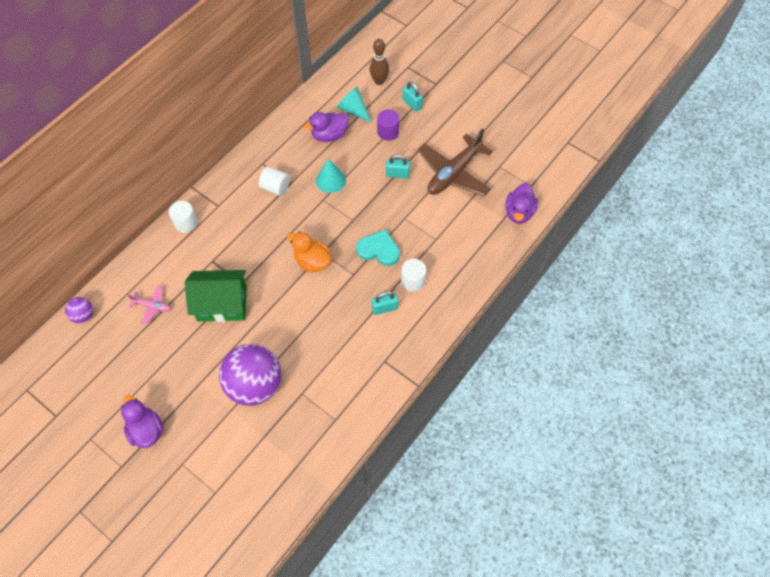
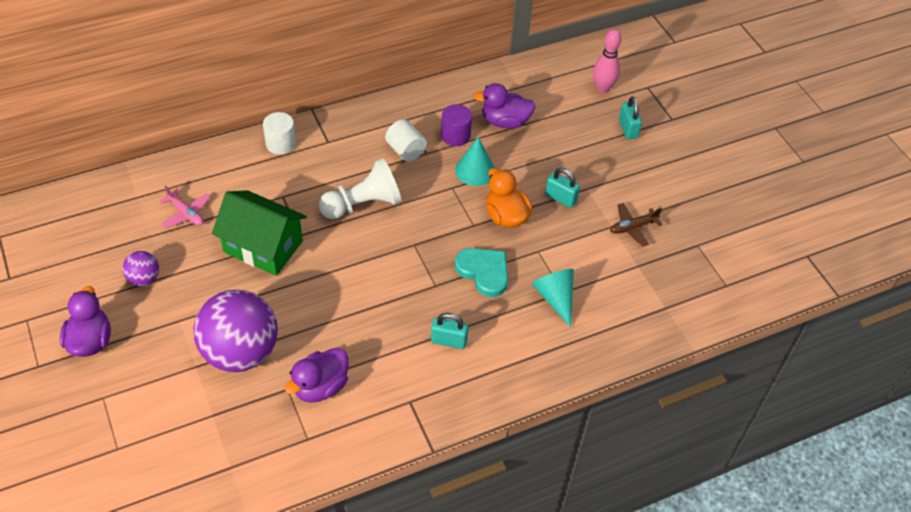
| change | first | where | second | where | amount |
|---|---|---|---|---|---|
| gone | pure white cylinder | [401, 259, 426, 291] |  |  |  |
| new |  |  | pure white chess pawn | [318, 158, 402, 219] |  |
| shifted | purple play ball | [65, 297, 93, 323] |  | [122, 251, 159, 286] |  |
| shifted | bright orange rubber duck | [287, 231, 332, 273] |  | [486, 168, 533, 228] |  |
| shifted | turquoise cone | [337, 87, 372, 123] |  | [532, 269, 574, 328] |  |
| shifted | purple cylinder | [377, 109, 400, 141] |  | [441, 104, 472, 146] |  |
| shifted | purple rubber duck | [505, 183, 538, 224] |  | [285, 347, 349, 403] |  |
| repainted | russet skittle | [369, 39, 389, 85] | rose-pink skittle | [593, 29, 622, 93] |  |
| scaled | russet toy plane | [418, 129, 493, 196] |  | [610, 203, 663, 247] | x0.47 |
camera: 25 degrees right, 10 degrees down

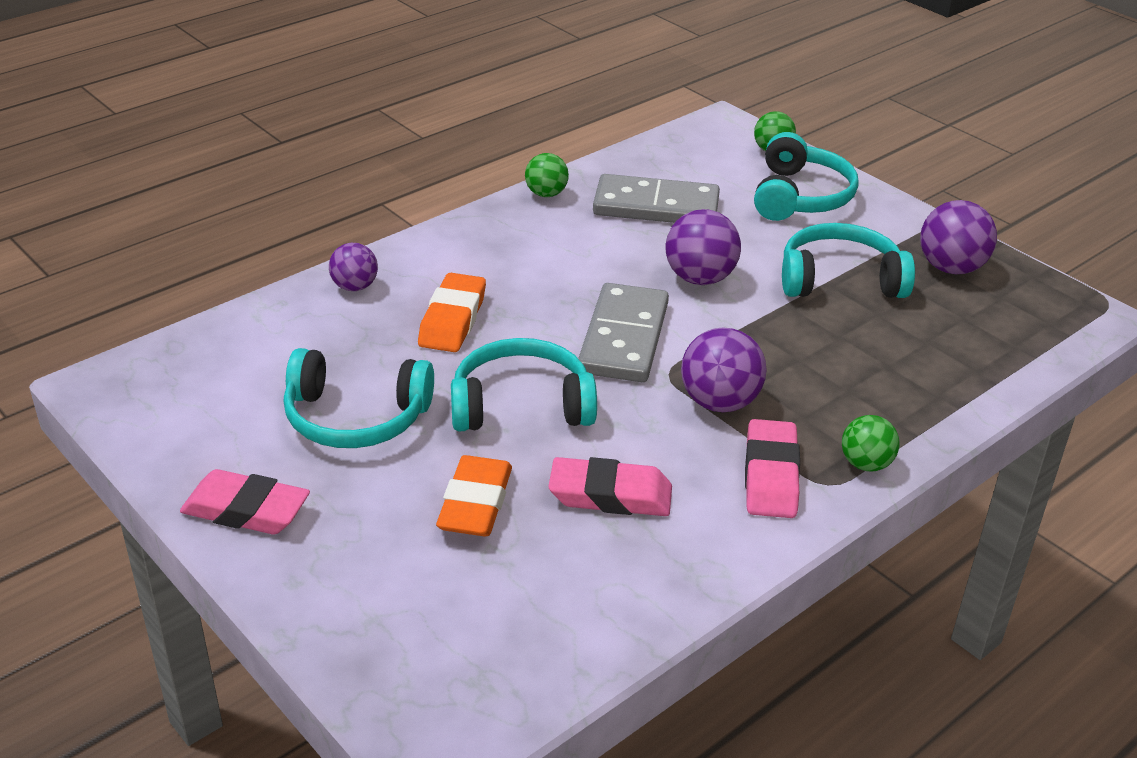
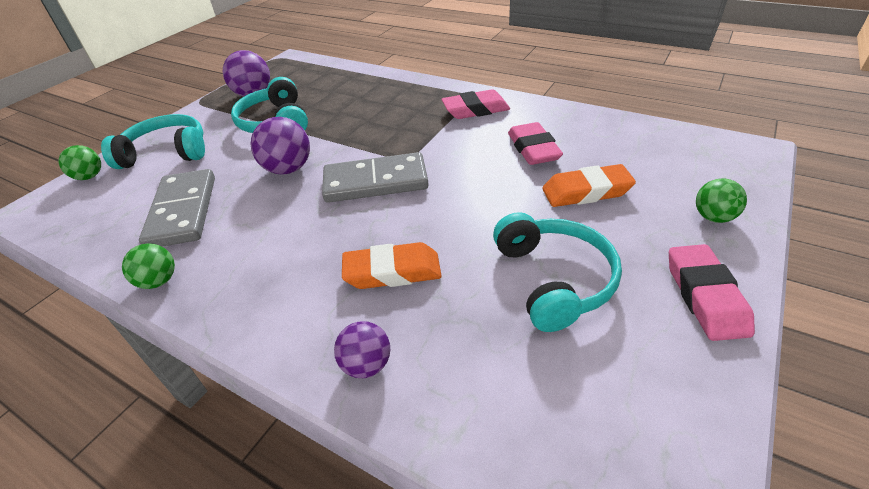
| change | first | where | second | where | amount |
|---|---|---|---|---|---|
| gone | turquoise headphones | [451, 338, 597, 431] |  |  |  |
| gone | purple play ball | [681, 327, 767, 412] |  |  |  |
| shifted | emerald play ball | [842, 415, 900, 471] |  | [696, 178, 747, 223] |  |
camera: 105 degrees left, 5 degrees up

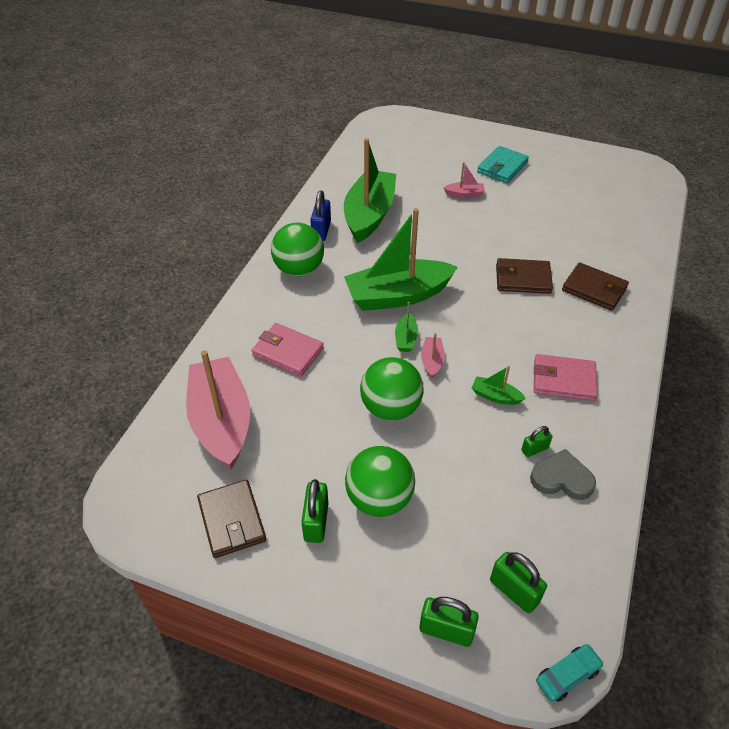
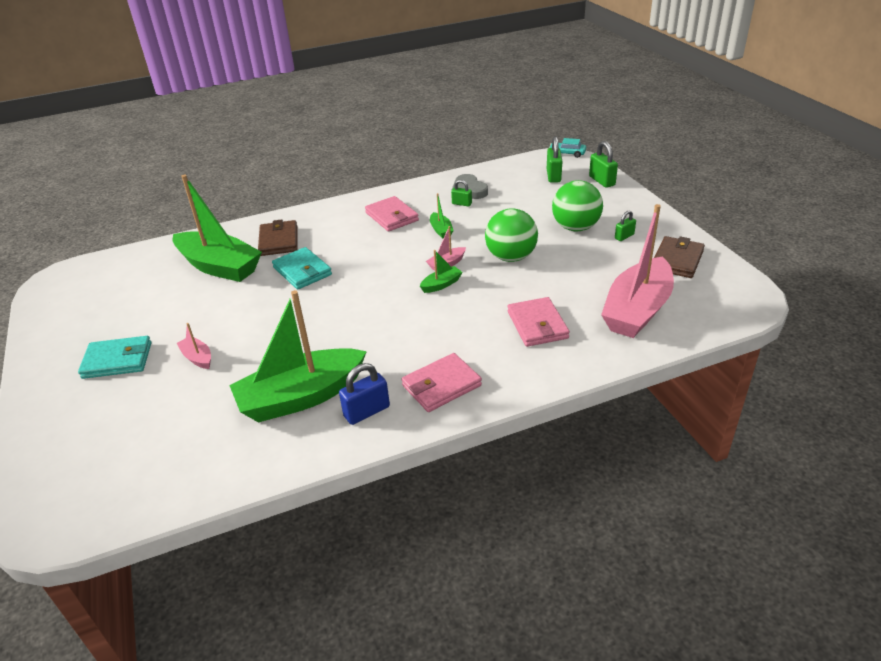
| change | first | where | second | where | amount |
|---|---|---|---|---|---|
| shifted | emerald boat | [344, 208, 458, 311] |  | [173, 175, 262, 282] |  |
| swapped | emerald play ball | [271, 223, 324, 277] | rose-pink wallet | [402, 353, 482, 412] |  |
| repainted | russet wallet | [496, 258, 553, 294] | turquoise wallet | [272, 247, 332, 289] |  |
| scaled | emerald lock | [301, 479, 328, 543] |  | [615, 211, 636, 241] | x0.62 |
camera: 130 degrees left, 10 degrees down

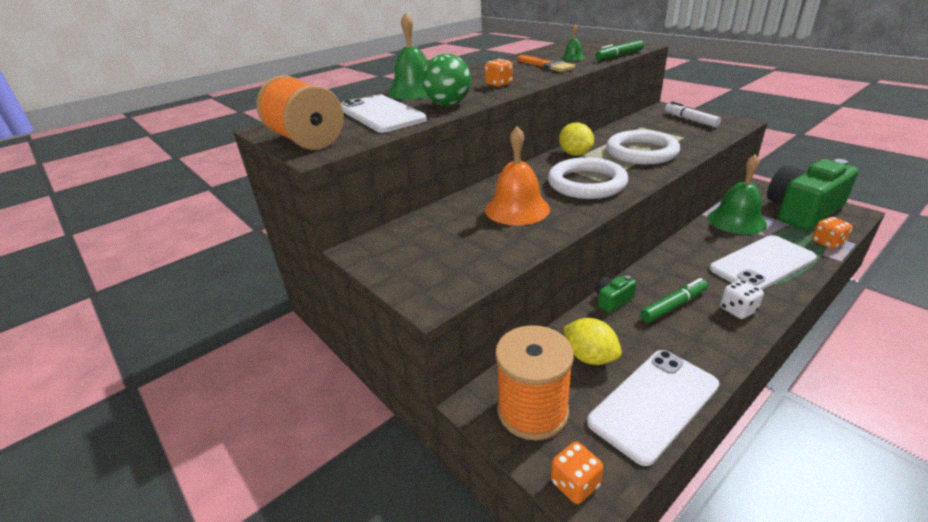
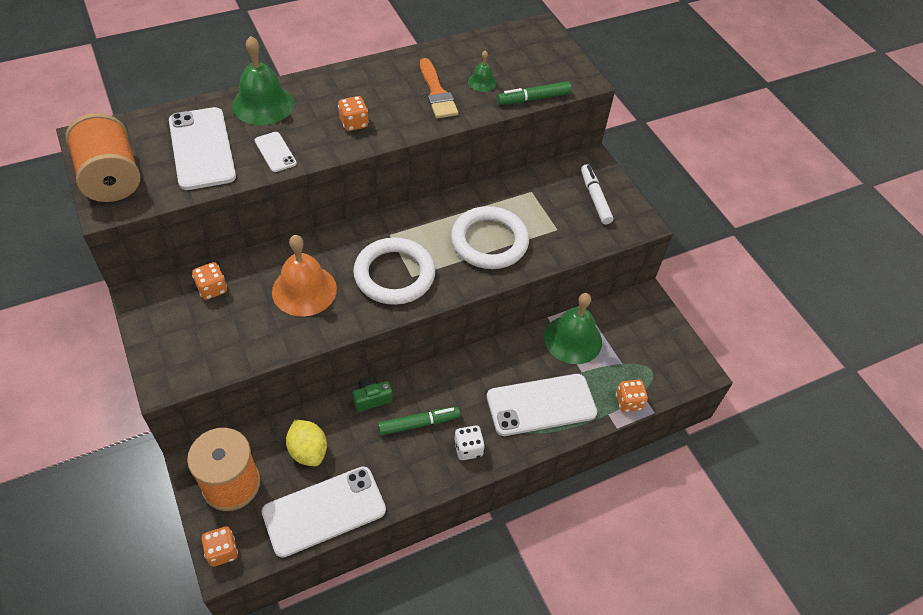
| change | first | where | second | where | amount |
|---|---|---|---|---|---|
| gone | yellow toy lemon | [559, 123, 594, 156] |  |  |  |
| gone | emerald photo camera | [767, 159, 859, 230] |  |  |  |
| new |  |  | bright orange game die | [192, 262, 227, 300] |  |
| swapped | emerald play ball | [422, 53, 471, 106] | pure white smartphone | [255, 132, 297, 172] |  |
camera: 10 degrees right, 20 degrees up

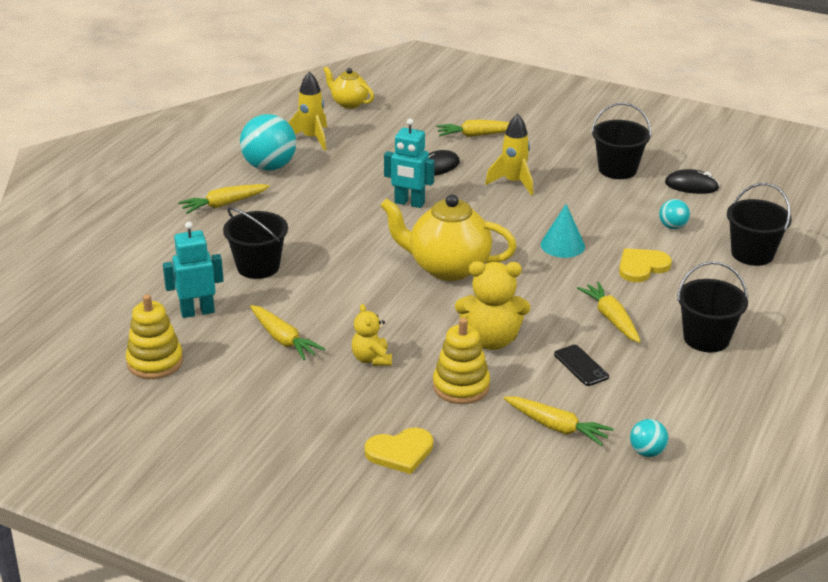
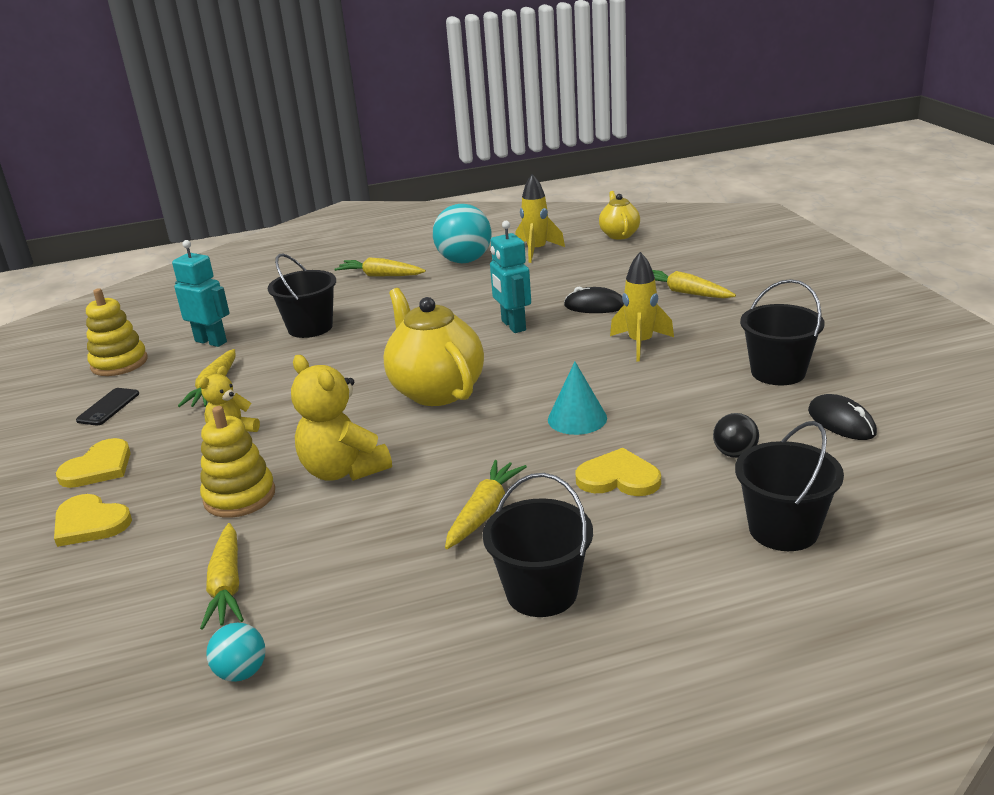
| change | first | where | second | where | amount |
|---|---|---|---|---|---|
| new |  |  | yellow love heart | [56, 438, 131, 488] |  |
| shifted | ebony smartphone | [554, 345, 609, 386] |  | [76, 388, 139, 425] |  |
| repainted | turquoise play ball | [659, 199, 690, 229] | ebony play ball | [713, 413, 759, 458] |  |
camera: 50 degrees right, 5 degrees down

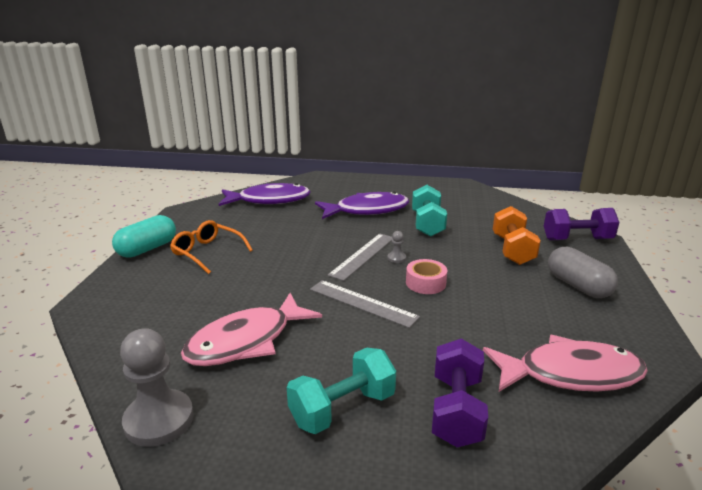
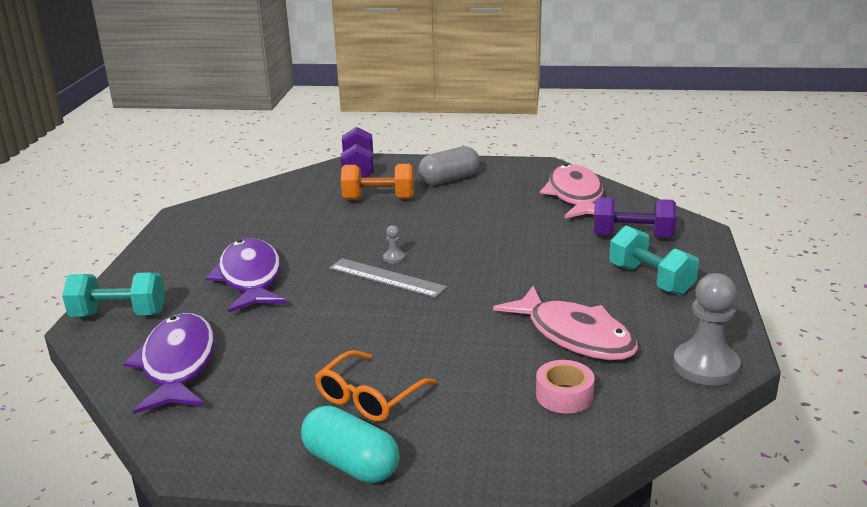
| change | first | where | second | where | amount |
|---|---|---|---|---|---|
| gone | gray straightedge | [310, 280, 420, 328] |  |  |  |
| shifted | rose-pink sticky tape | [406, 259, 448, 294] |  | [536, 360, 595, 413] |  |
| shifted | turquoise free weight | [412, 185, 447, 237] |  | [62, 273, 165, 317] |  |
camera: 90 degrees left, 0 degrees up

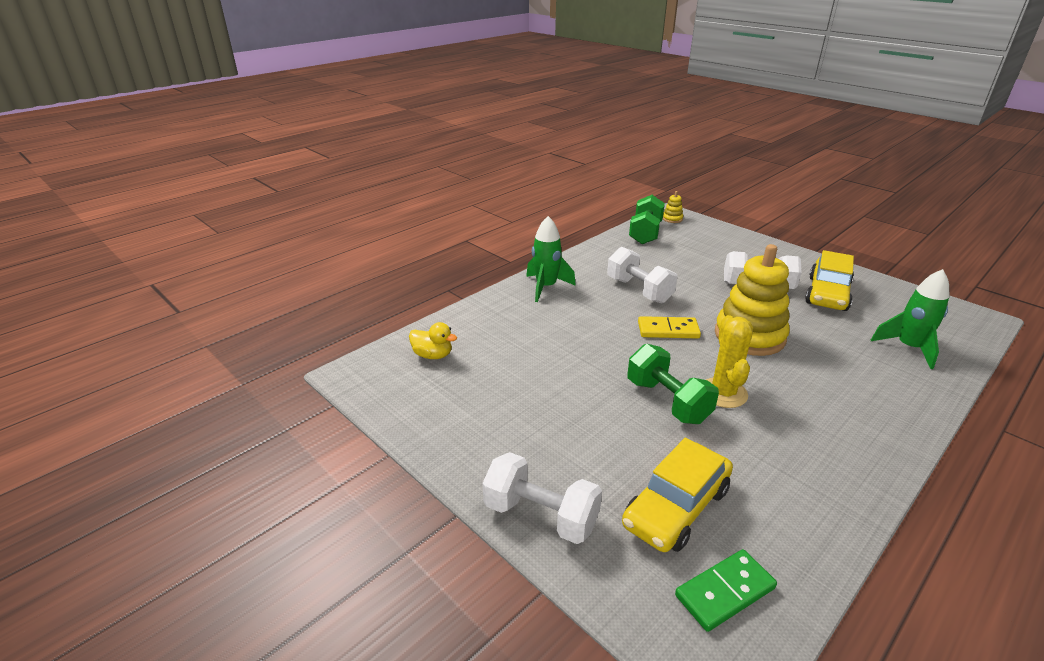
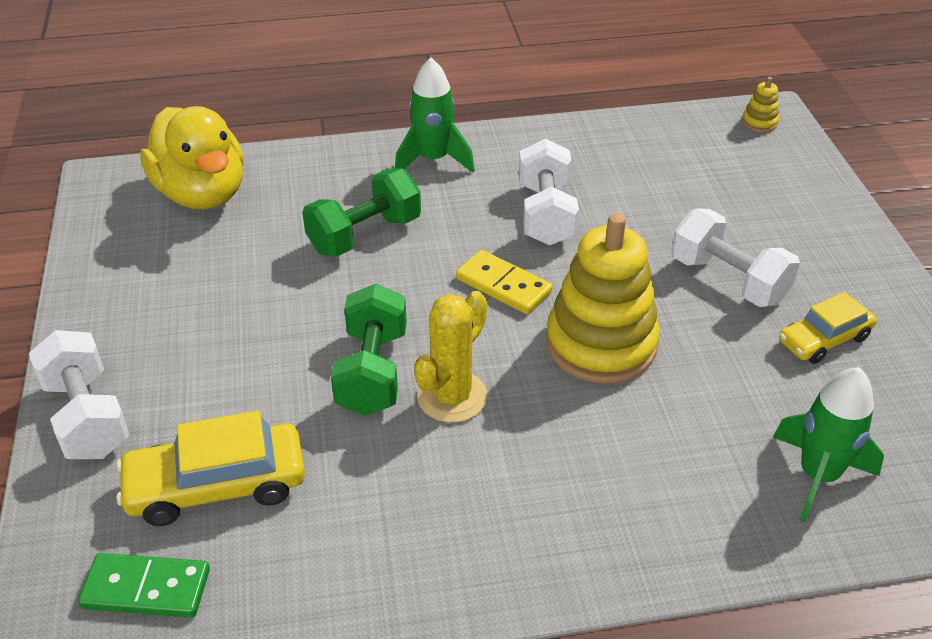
| change | first | where | second | where | amount |
|---|---|---|---|---|---|
| shifted | emerald free weight | [629, 195, 665, 244] |  | [302, 168, 421, 257] |  |
| scaled | yellow rubber duck | [409, 322, 457, 359] |  | [140, 106, 244, 209] | x2.10 |
| scaled | yellow automobile | [805, 250, 854, 311] |  | [779, 292, 877, 364] | x0.64 |
camera: 35 degrees right, 10 degrees up

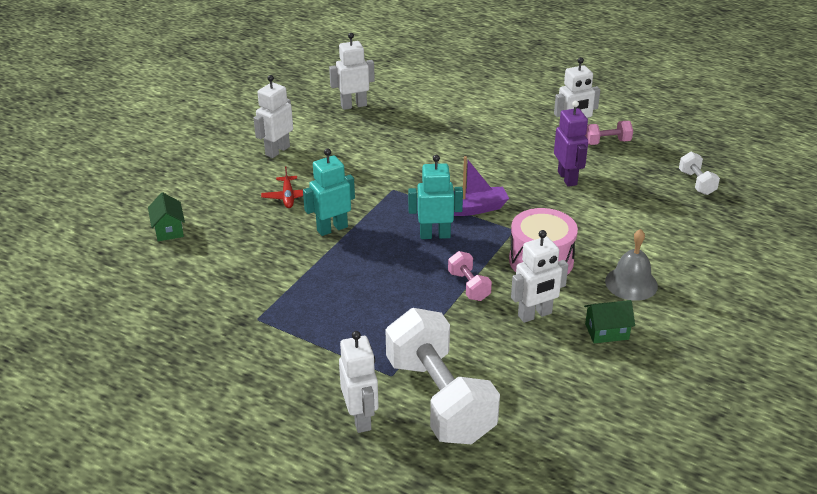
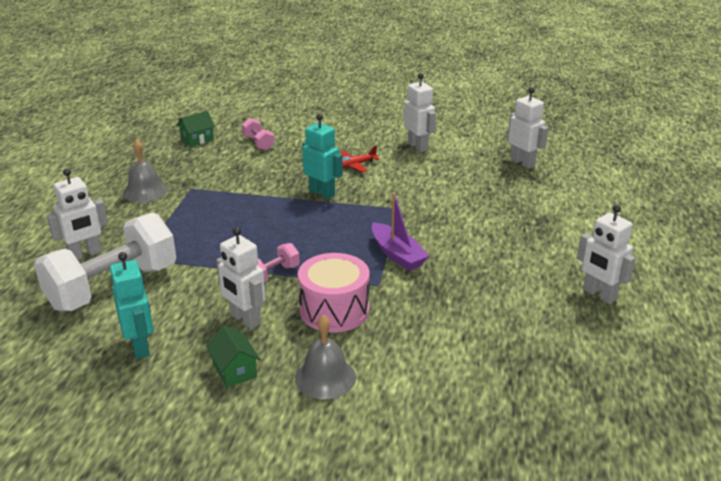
| change | first | where | second | where | amount |
|---|---|---|---|---|---|
| gone | purple robot | [554, 101, 588, 187] |  |  |  |
| gone | pure white free weight | [679, 152, 720, 195] |  |  |  |
| new |  |  | gray bell | [123, 140, 168, 203] |  |
| shifted | emerald toy house | [148, 192, 185, 241] |  | [177, 111, 215, 147] |  |
| shifted | turquoise robot | [408, 155, 463, 239] |  | [110, 252, 153, 359] |  |
| shifted | rose-pink free weight | [585, 121, 633, 145] |  | [242, 118, 275, 151] |  |
| rotated | pure white robot | [253, 75, 293, 158] |  | [404, 73, 436, 152] | 45 degrees clockwise |
camera: 70 degrees right, 5 degrees down

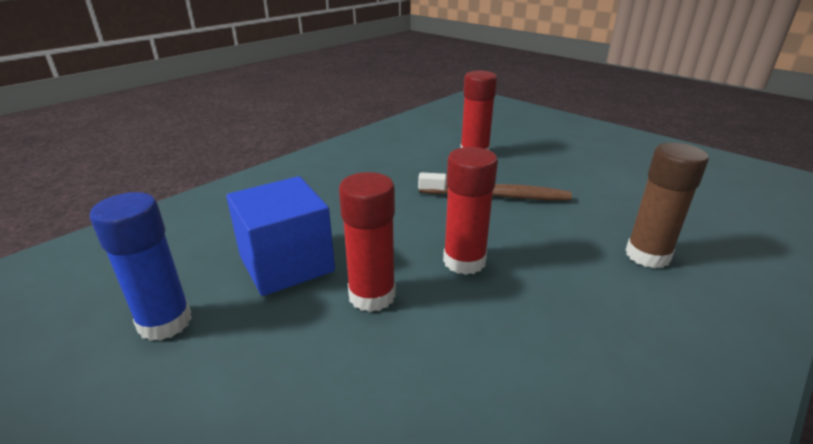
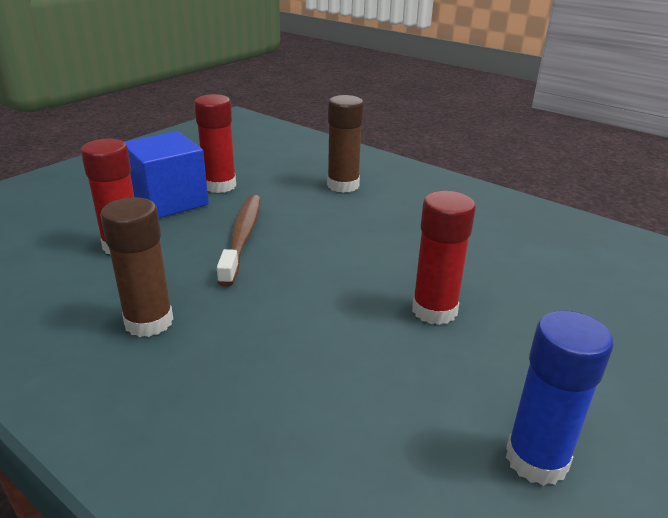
| change | first | where | second | where | amount |
|---|---|---|---|---|---|
| new |  |  | russet glue stick | [100, 197, 173, 337] |  |
| shifted | blue block | [226, 176, 335, 296] |  | [125, 131, 209, 218] |  |
| shifted | scarlet glue stick | [443, 147, 498, 275] |  | [194, 94, 236, 193] |  |
camera: 95 degrees left, 0 degrees up

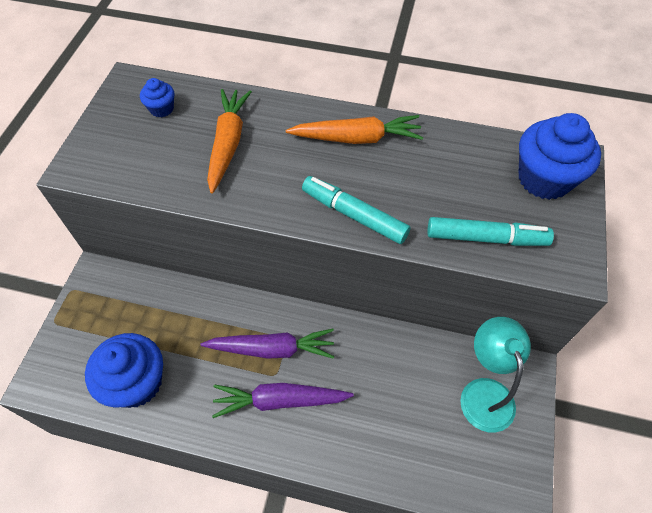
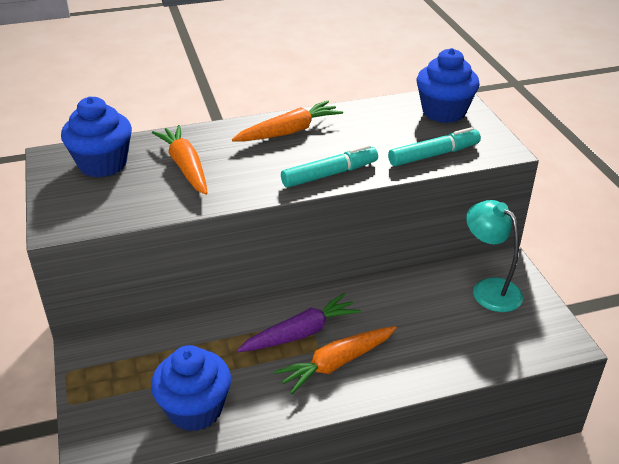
| change | first | where | second | where | amount |
|---|---|---|---|---|---|
| repainted | purple carrot | [212, 383, 354, 418] | bright orange carrot | [274, 326, 397, 394] |  |
| rotated | turquoise felt pen | [302, 176, 411, 244] |  | [281, 145, 378, 188] | 150 degrees clockwise |
| scaled | blue cupcake | [140, 78, 174, 117] |  | [61, 97, 132, 177] | x2.05 |
camera: 30 degrees left, 20 degrees down

